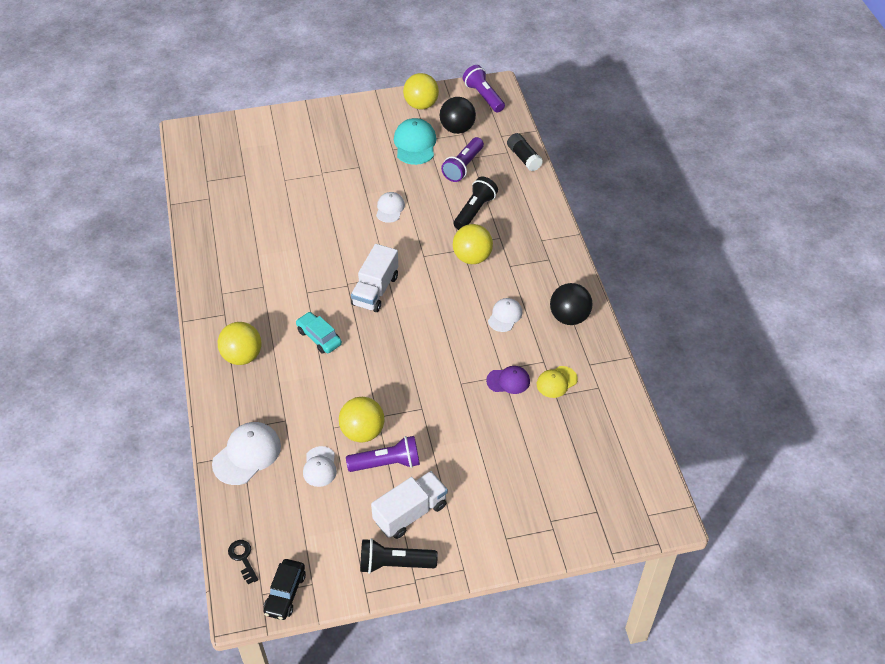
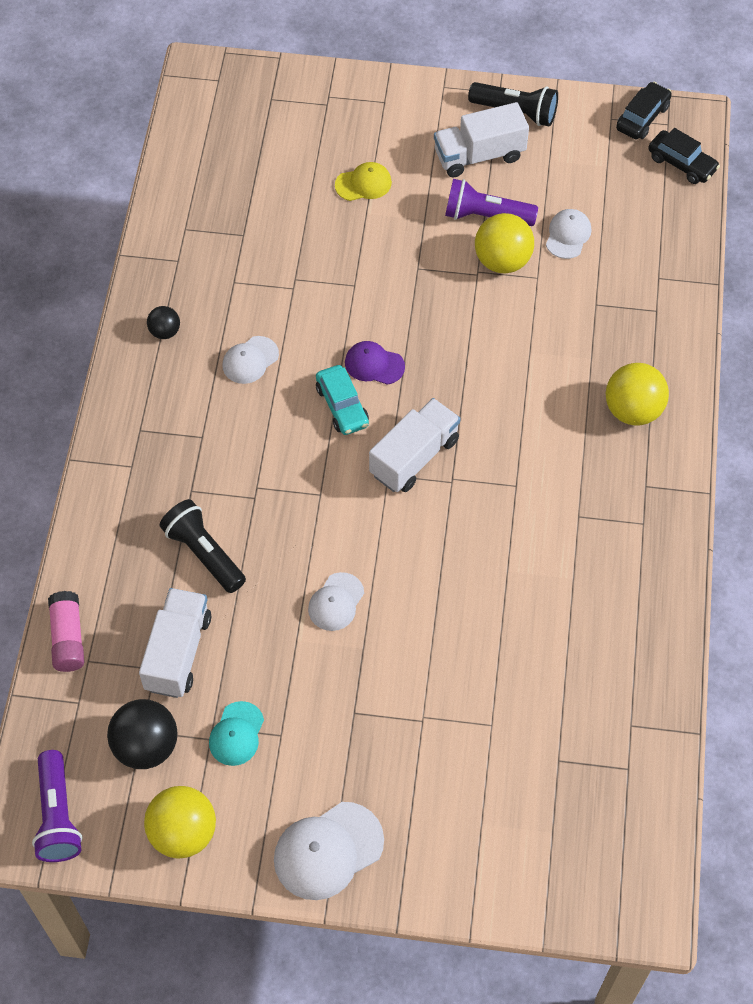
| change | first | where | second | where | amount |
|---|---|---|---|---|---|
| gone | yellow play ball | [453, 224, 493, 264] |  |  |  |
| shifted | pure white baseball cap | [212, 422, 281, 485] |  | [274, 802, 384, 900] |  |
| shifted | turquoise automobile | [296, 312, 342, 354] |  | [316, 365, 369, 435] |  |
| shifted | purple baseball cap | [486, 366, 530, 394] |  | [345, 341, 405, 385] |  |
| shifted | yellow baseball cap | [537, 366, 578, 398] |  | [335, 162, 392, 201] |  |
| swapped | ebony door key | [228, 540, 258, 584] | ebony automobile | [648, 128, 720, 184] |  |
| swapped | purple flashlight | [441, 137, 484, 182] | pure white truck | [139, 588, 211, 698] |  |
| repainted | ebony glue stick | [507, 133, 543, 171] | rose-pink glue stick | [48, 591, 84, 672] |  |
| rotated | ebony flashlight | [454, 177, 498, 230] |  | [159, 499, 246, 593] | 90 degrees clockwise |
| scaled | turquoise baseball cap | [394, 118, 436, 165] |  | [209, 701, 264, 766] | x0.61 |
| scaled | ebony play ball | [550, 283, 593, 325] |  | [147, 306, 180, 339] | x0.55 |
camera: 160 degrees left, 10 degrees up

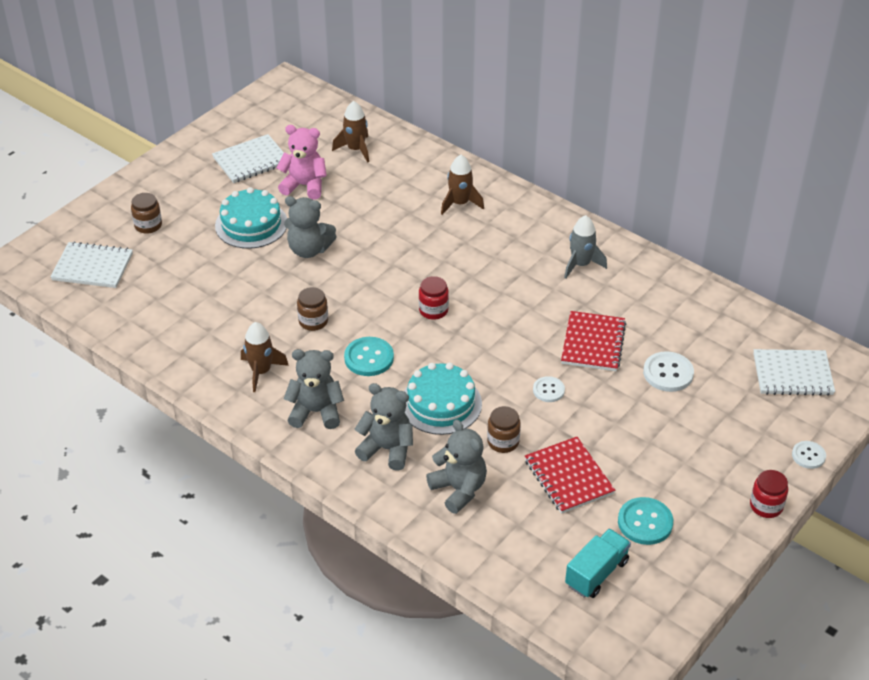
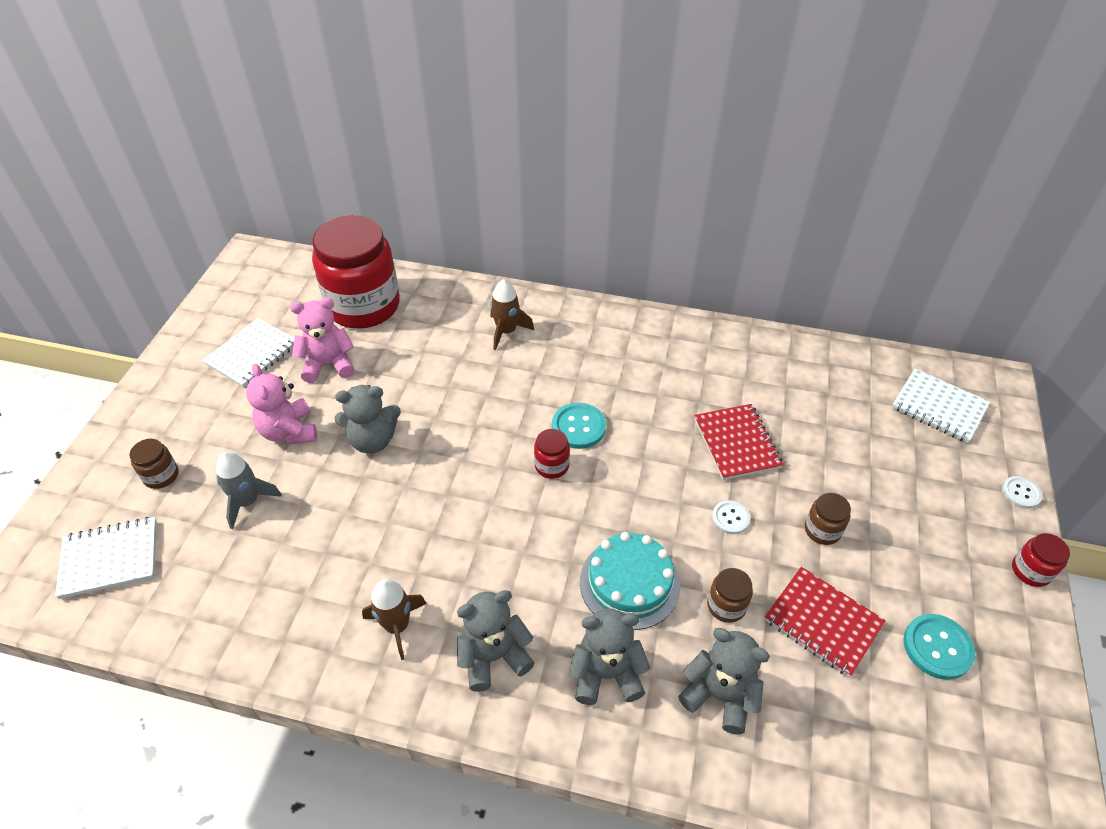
| change | first | where | second | where | amount |
|---|---|---|---|---|---|
| gone | turquoise truck | [565, 529, 631, 598] |  |  |  |
| gone | pure white button | [643, 351, 694, 392] |  |  |  |
| shifted | russet jar | [297, 287, 328, 331] |  | [805, 493, 851, 545] |  |
| shifted | turquoise button | [344, 337, 394, 376] |  | [552, 403, 606, 449] |  |
| shifted | gray toy rocket | [564, 215, 607, 279] |  | [216, 452, 282, 529] |  |
| swapped | turquoise cake | [215, 187, 287, 249] | rose-pink stuffed bear | [246, 364, 317, 445] |  |
| swapped | russet toy rocket | [332, 101, 369, 163] | scarlet jar | [312, 216, 400, 329] |  |
| rotated | pure white notepad | [753, 349, 835, 396] |  | [892, 368, 990, 443] | 60 degrees clockwise |
camera: 25 degrees left, 5 degrees up

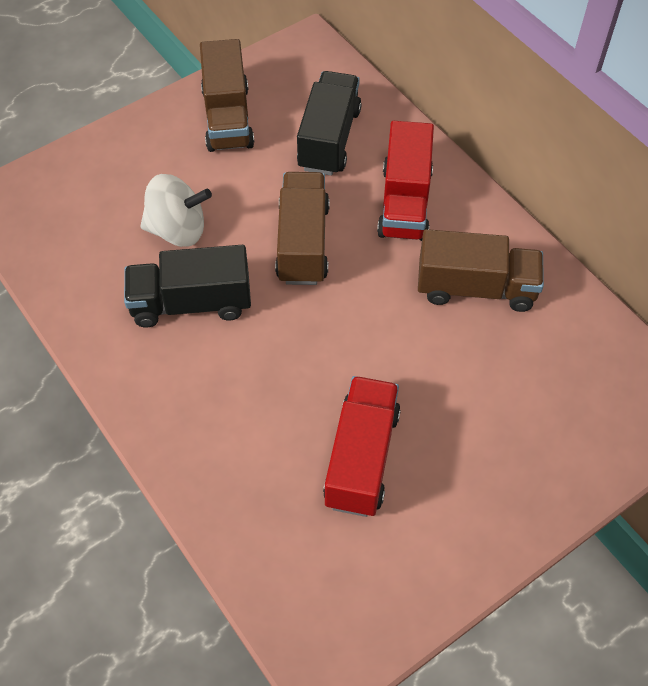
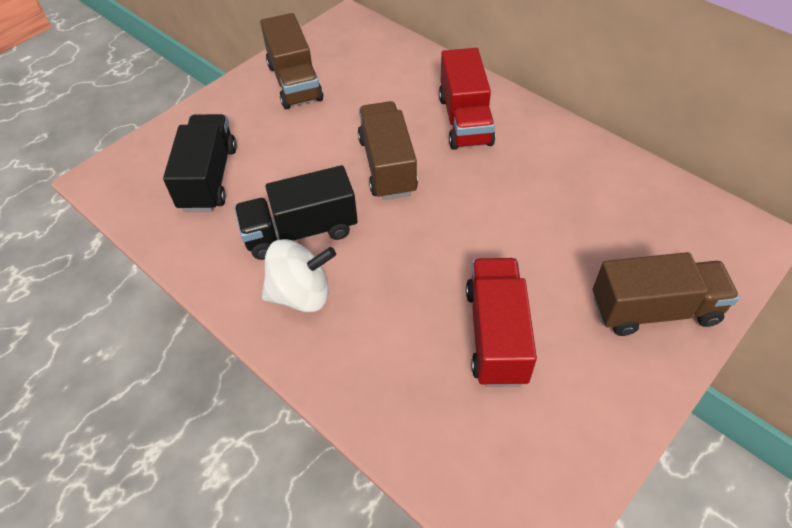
| change | first | where | second | where | amount |
|---|---|---|---|---|---|
| shifted | pure white toy top | [140, 174, 212, 247] |  | [262, 239, 336, 312] |  |
| shifted | ebony truck | [297, 71, 362, 176] |  | [163, 114, 237, 212] |  |
| shifted | russet truck | [418, 229, 544, 312] |  | [593, 252, 740, 336] |  |
camera: 10 degrees left, 5 degrees down

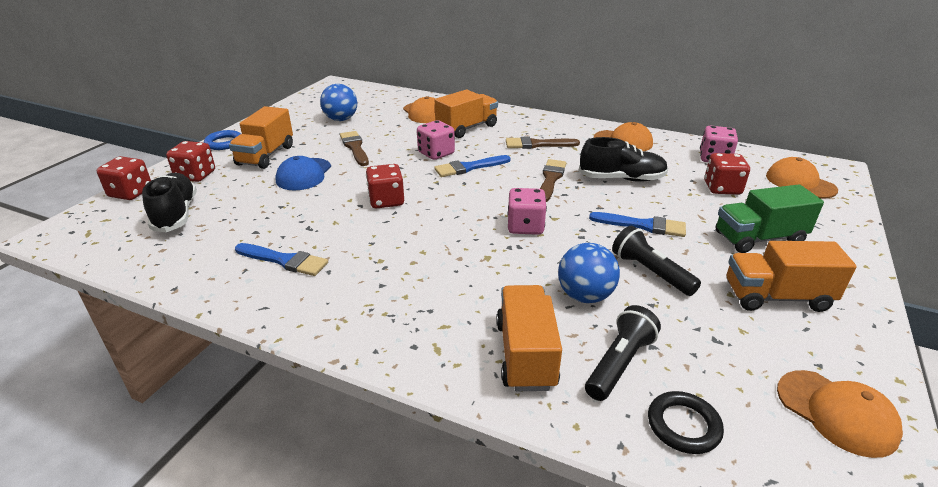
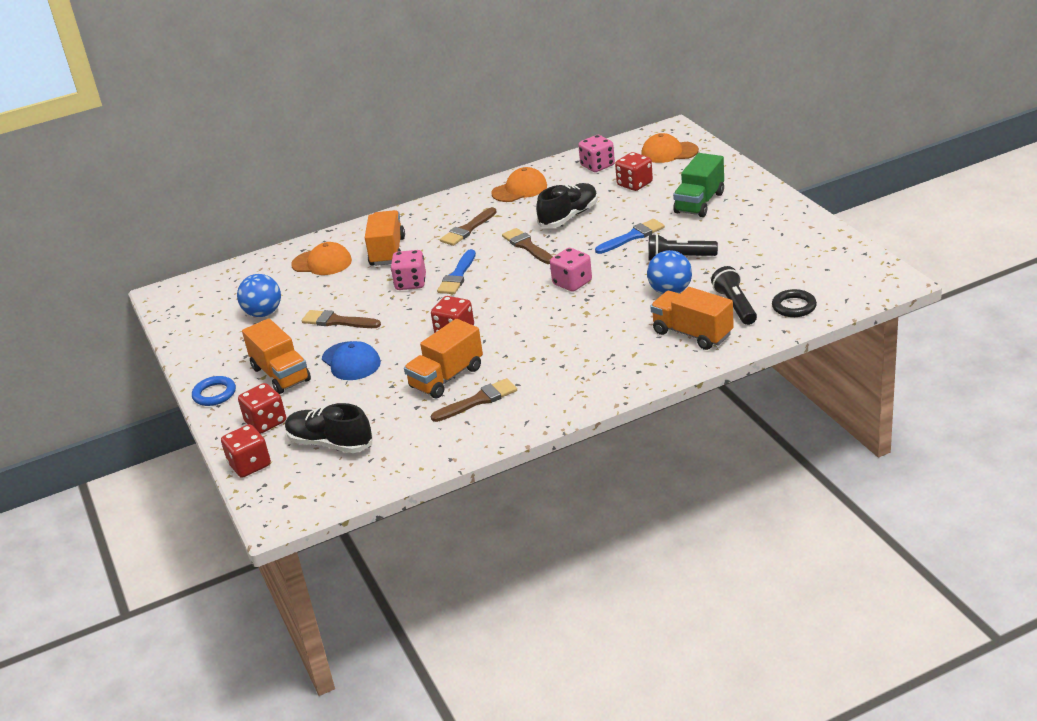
| change | first | where | second | where | amount |
|---|---|---|---|---|---|
| gone | bright orange baseball cap | [777, 370, 903, 458] |  |  |  |
| shifted | bright orange truck | [727, 241, 857, 312] |  | [404, 319, 483, 398] |  |
| repainted | blue brush | [235, 243, 328, 276] | russet brush | [431, 378, 517, 422] |  |
camera: 45 degrees left, 0 degrees up

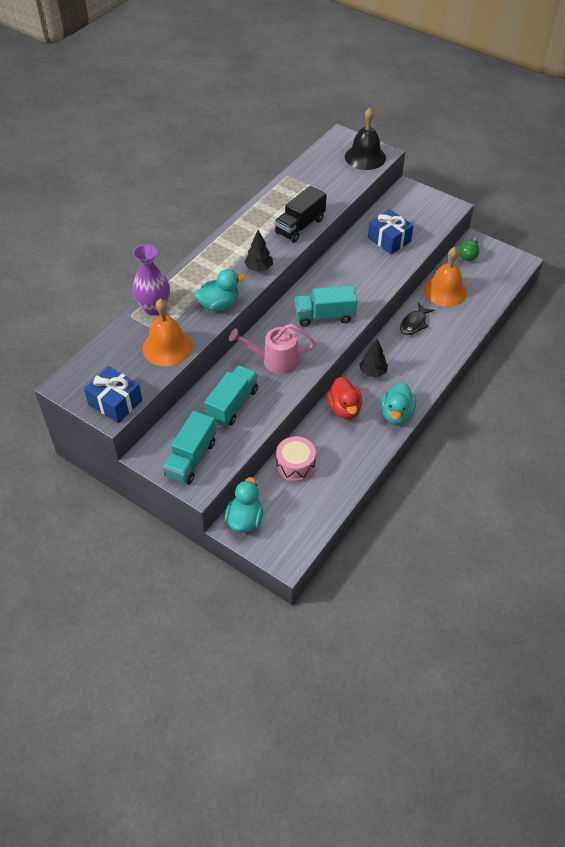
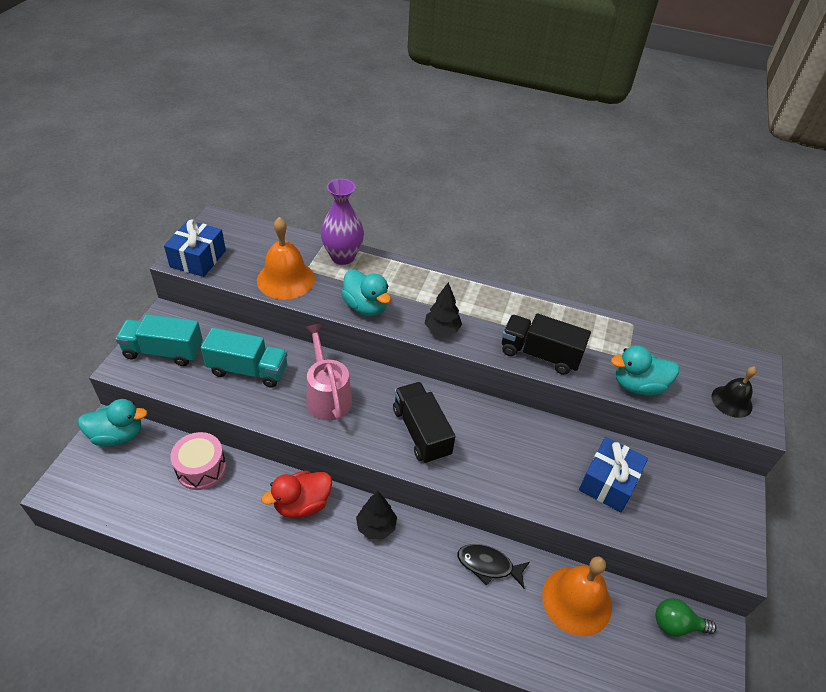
| change | first | where | second | where | amount |
|---|---|---|---|---|---|
| shifted | turquoise rubber duck | [381, 382, 416, 424] |  | [611, 345, 679, 395] |  |
| repainted | turquoise truck | [295, 285, 357, 327] | ebony truck | [393, 382, 455, 464] |  |
| scaled | ebony bell | [345, 108, 386, 170] |  | [711, 367, 757, 418] | x0.62 |
camera: 70 degrees right, 5 degrees down

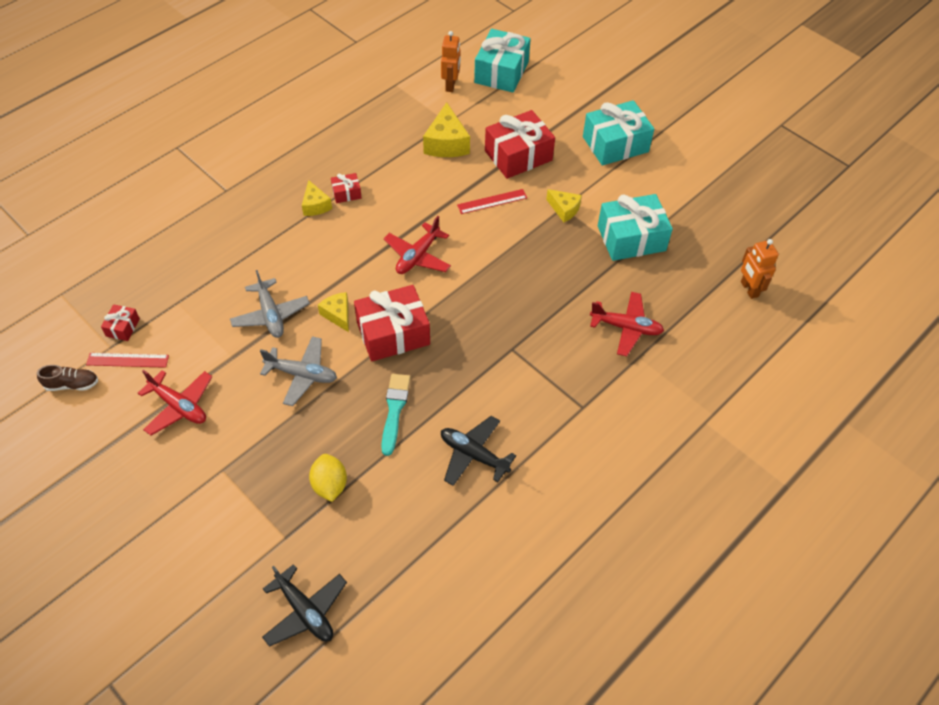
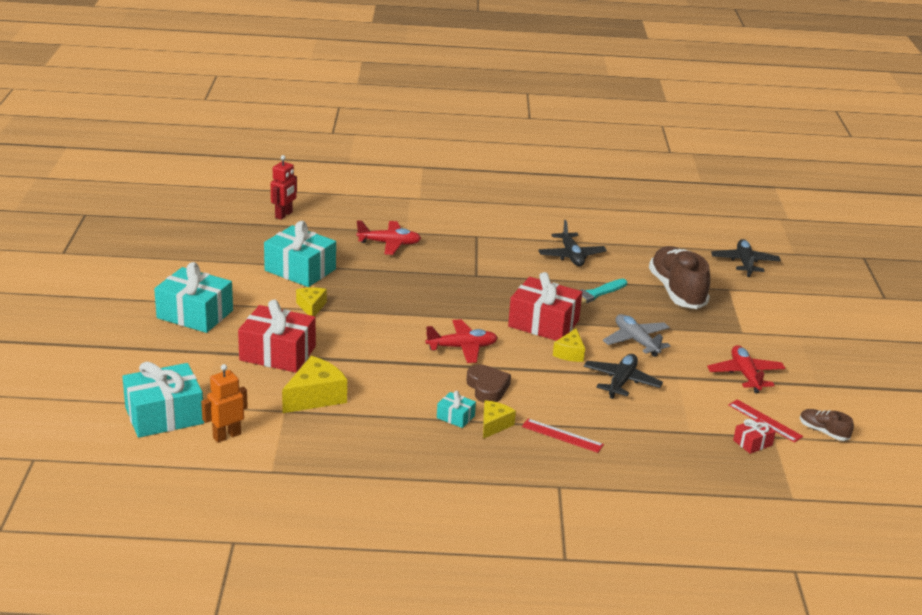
| change | first | where | second | where | amount |
|---|---|---|---|---|---|
| new |  |  | russet love heart | [466, 364, 511, 403] |  |
| shifted | scarlet straightedge | [457, 189, 527, 214] |  | [522, 419, 604, 453] |  |
| swapped | yellow toy lemon | [309, 454, 347, 502] | russet lace-up shoe | [649, 246, 710, 309] |  |
| repainted | gray toy plane | [230, 270, 310, 338] | ebony toy plane | [584, 354, 663, 399] |  |
| repainted | scarlet wrapped gift | [331, 173, 361, 203] | turquoise wrapped gift | [437, 391, 476, 428] |  |
| repainted | bright orange robot | [741, 239, 779, 299] | scarlet robot | [271, 155, 297, 220] |  |
| rotated | scarlet toy plane | [590, 292, 664, 357] |  | [356, 220, 421, 255] | 120 degrees clockwise |
camera: 135 degrees left, 25 degrees down

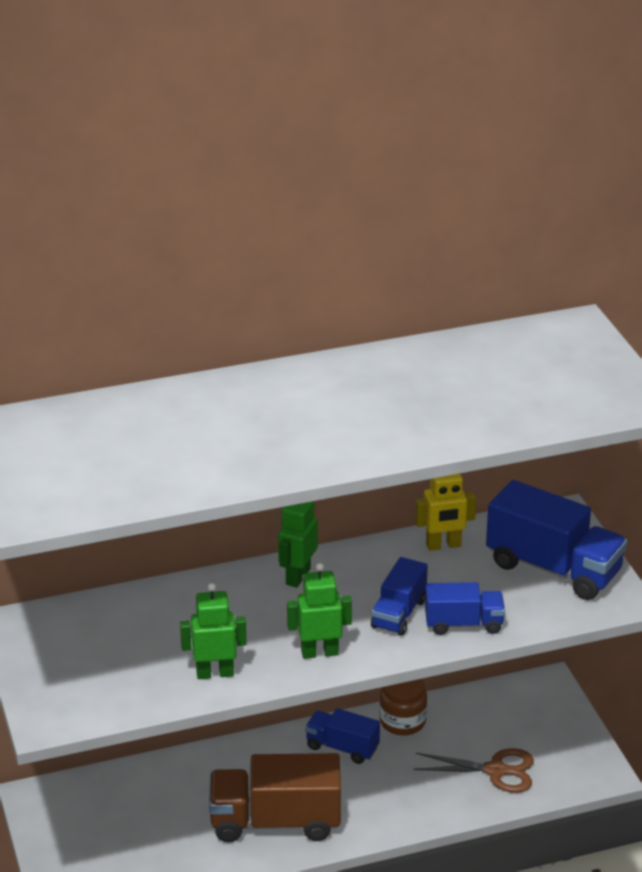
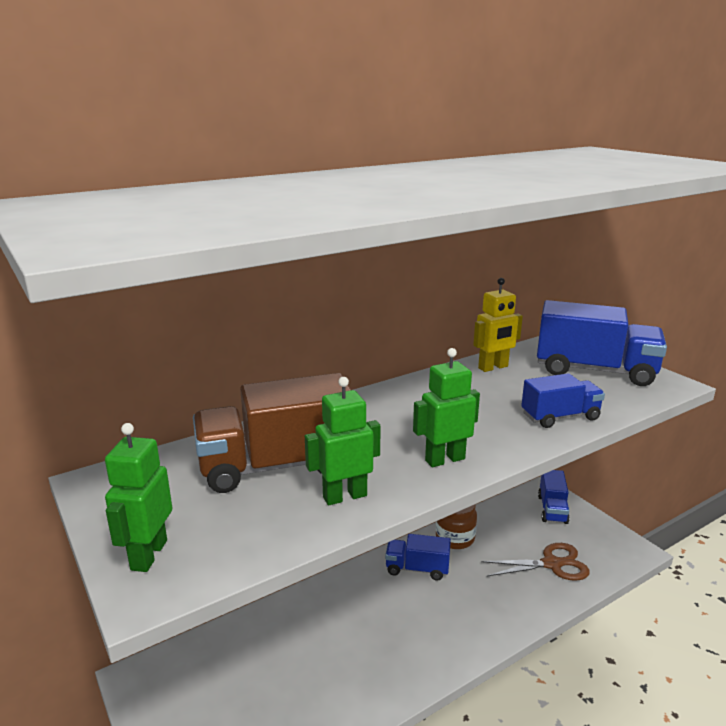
| change | first | where | second | where | amount |
|---|---|---|---|---|---|
| shifted | russet truck | [209, 753, 341, 842] |  | [193, 373, 351, 493] |  |
| shifted | emerald robot | [278, 501, 318, 588] |  | [105, 423, 172, 572] |  |
| shifted | blue truck | [371, 557, 428, 636] |  | [538, 470, 570, 524] |  |
camera: 15 degrees left, 10 degrees down

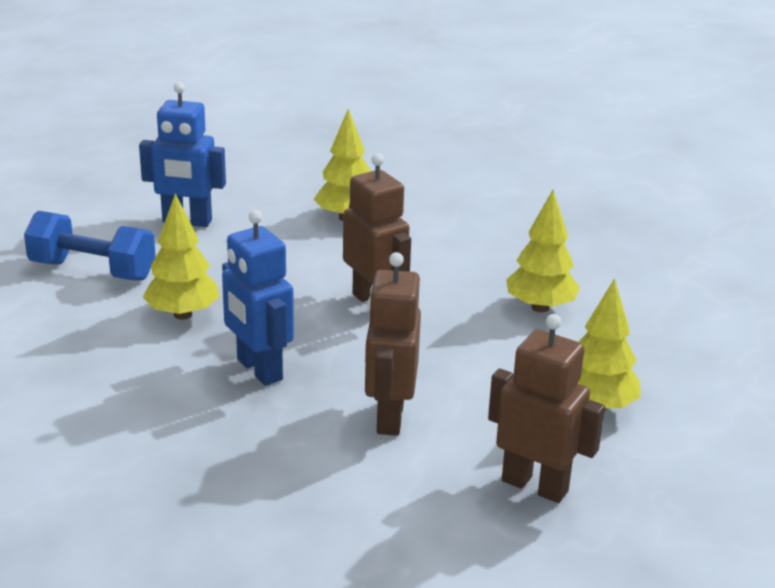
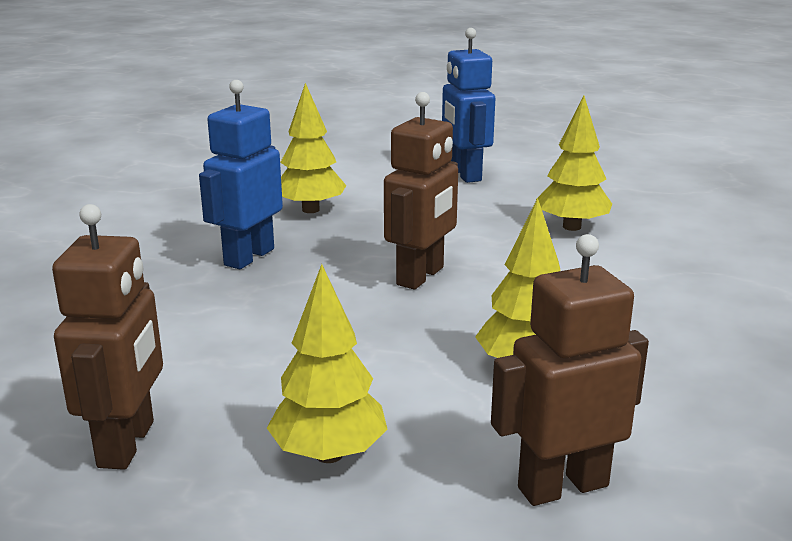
| change | first | where | second | where | amount |
|---|---|---|---|---|---|
| gone | blue free weight | [24, 211, 156, 281] |  |  |  |
| shifted | russet robot | [365, 252, 421, 436] |  | [491, 234, 649, 506] |  |
camera: 65 degrees right, 5 degrees down

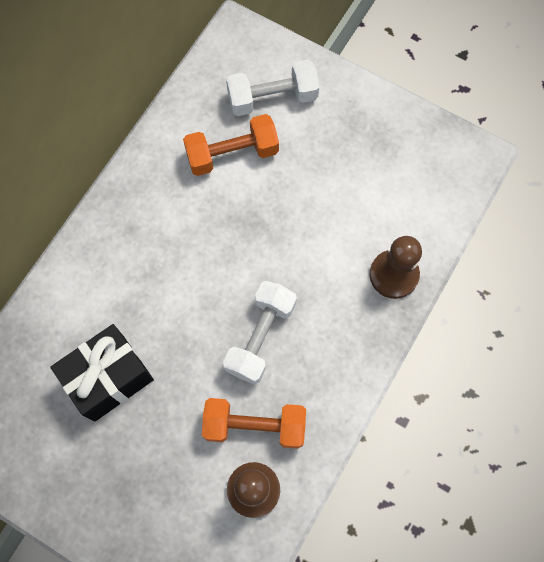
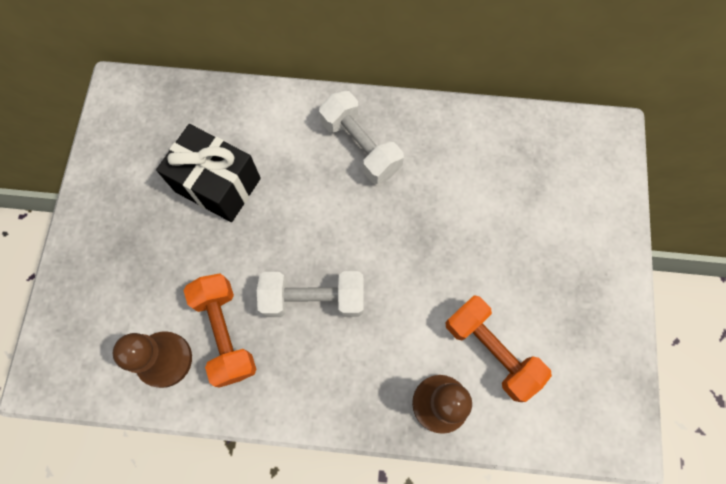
| change | first | where | second | where | amount |
|---|---|---|---|---|---|
| shifted | bright orange free weight | [183, 114, 279, 176] |  | [445, 295, 552, 402] |  |
| shifted | pure white free weight | [226, 59, 319, 116] |  | [319, 91, 404, 184] |  |
camera: 65 degrees right, 0 degrees up

